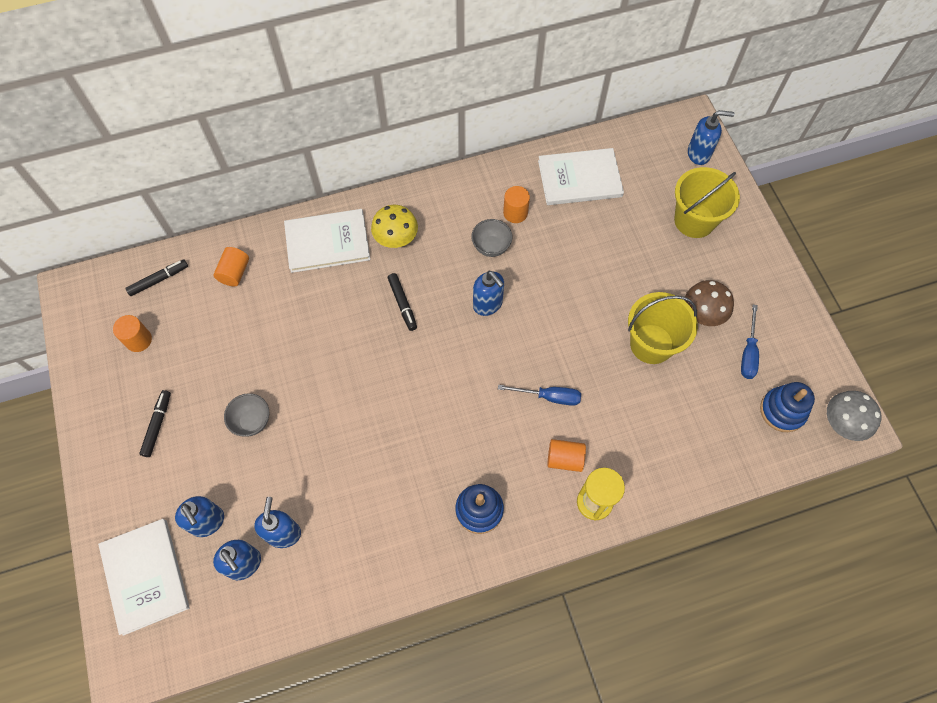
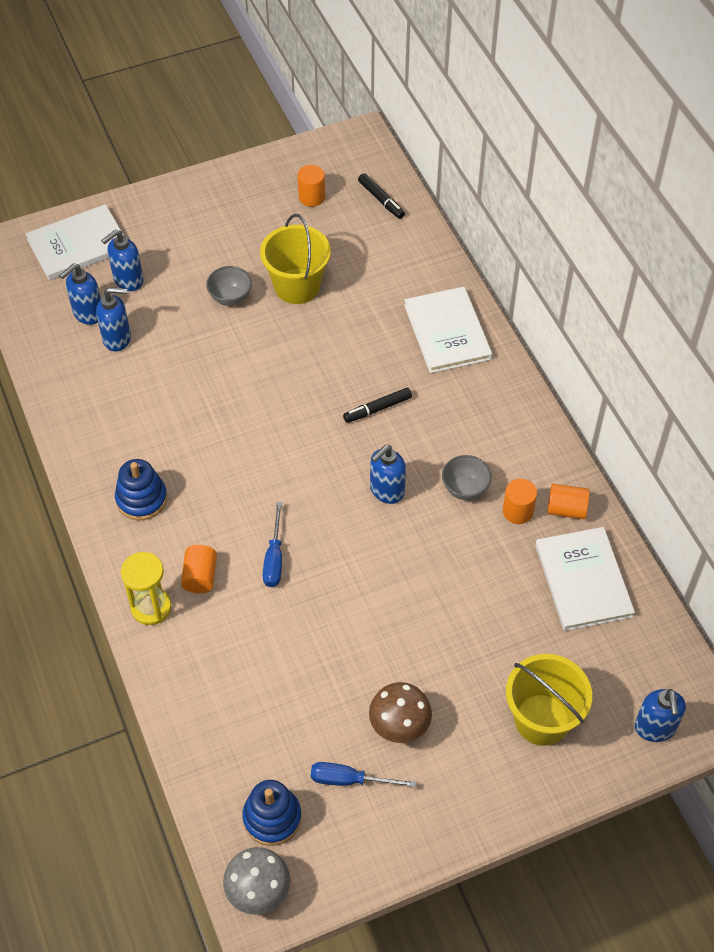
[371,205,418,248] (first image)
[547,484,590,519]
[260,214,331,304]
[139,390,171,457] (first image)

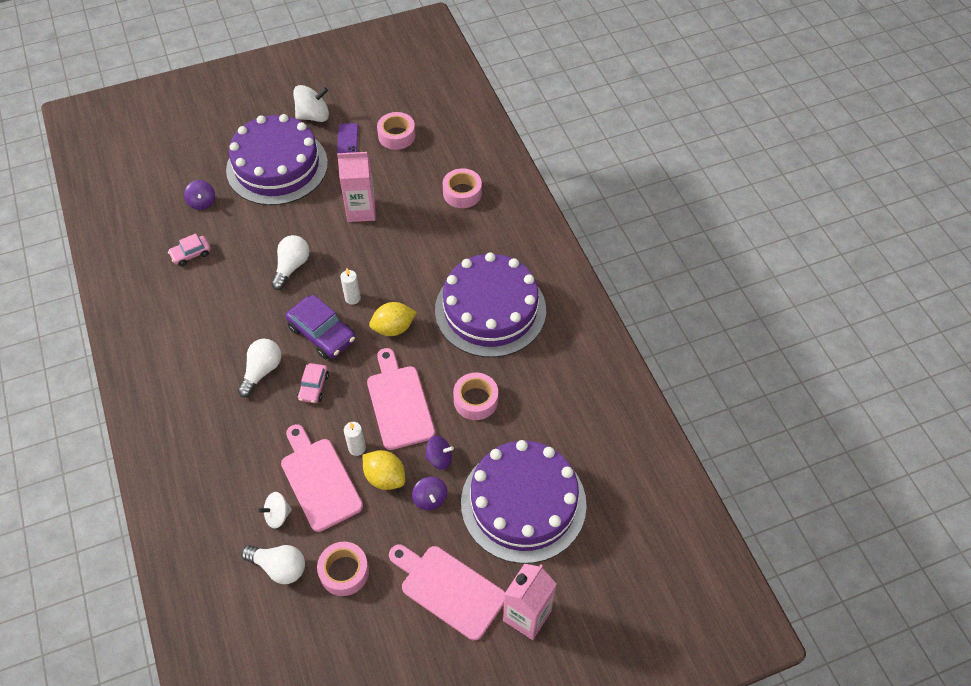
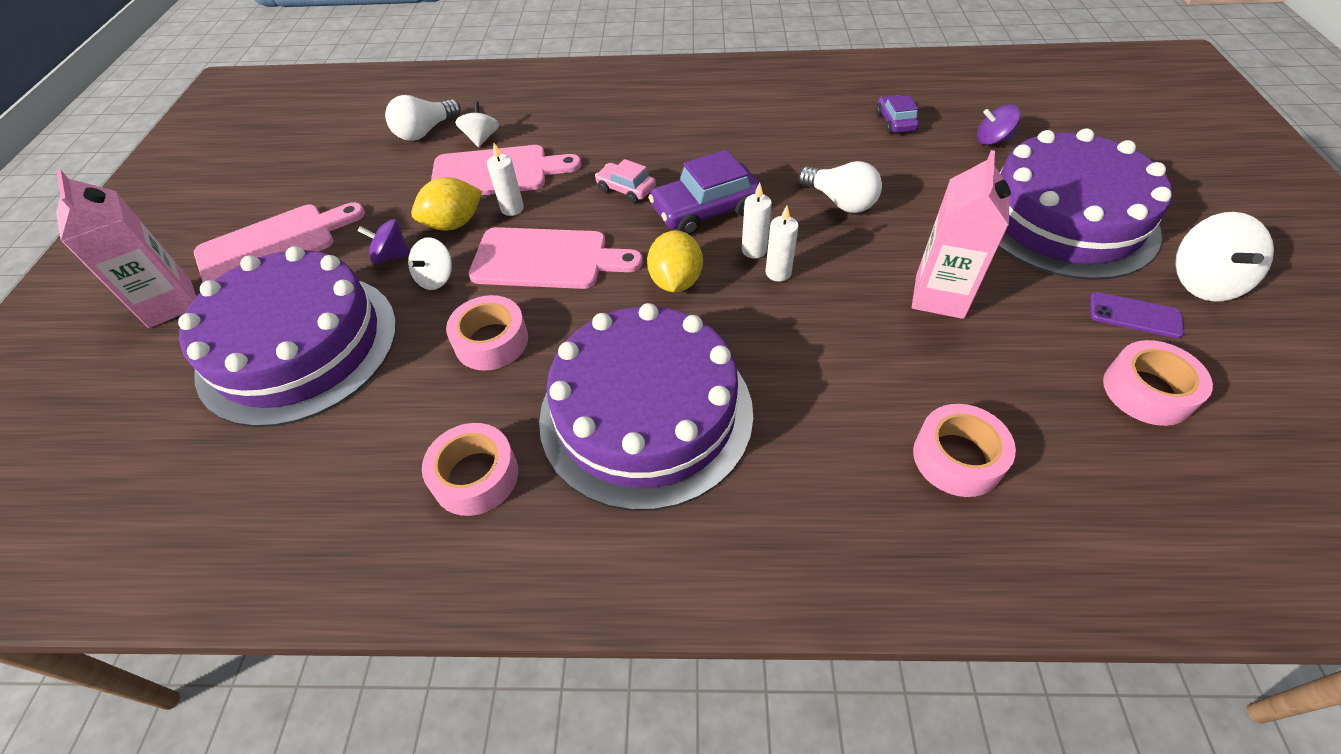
[876,95,919,134]
[238,339,281,397] (first image)
[408,237,452,290]
[422,423,518,516]
[765,206,799,282]

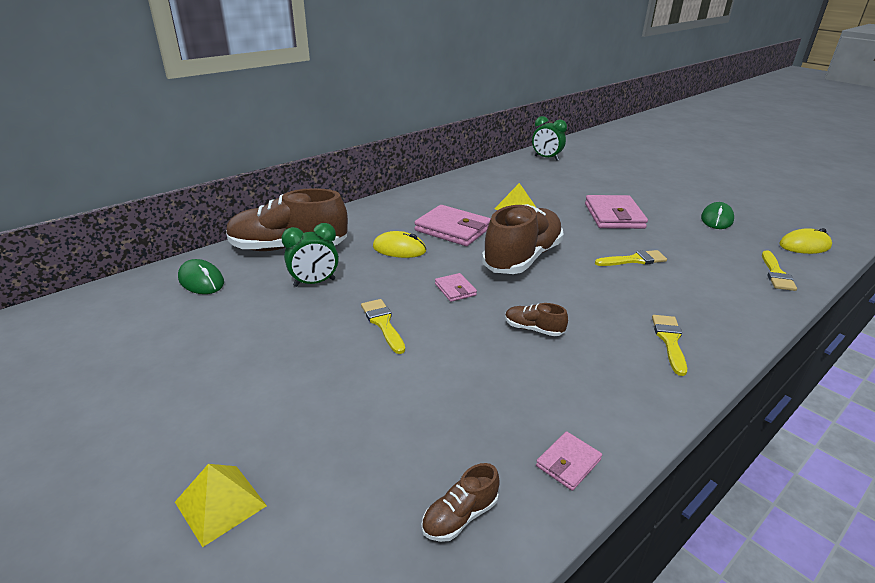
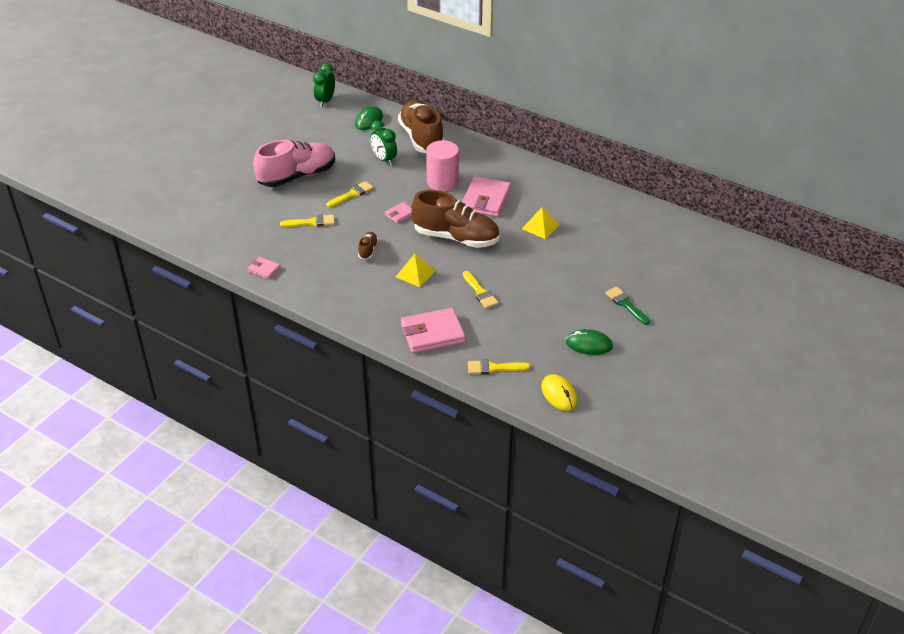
[313,63,335,107]
[401,308,466,353]
[426,140,459,191]
[280,215,335,227]
[421,463,500,542] (first image)
[396,254,435,287]
[253,140,335,187]
[605,287,650,325]

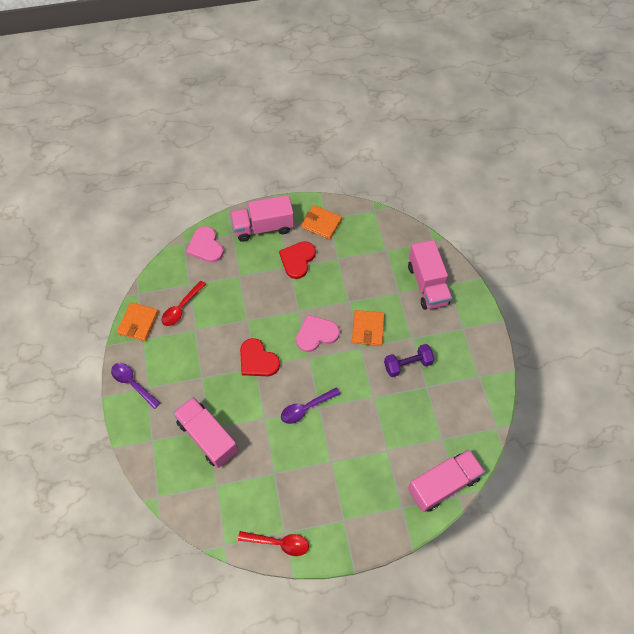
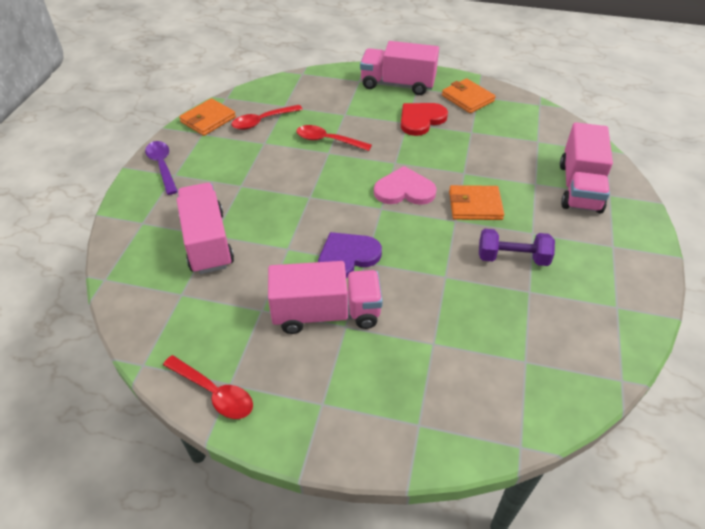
[186,226,224,263] (first image)
[449,185,504,220]
[240,338,280,376] (first image)
[318,232,382,279]
[268,261,383,334]
[296,125,372,151]

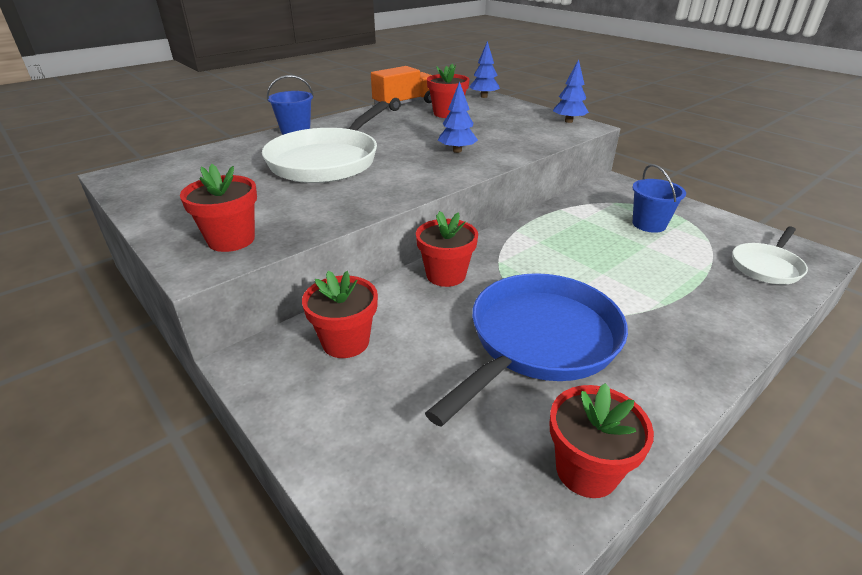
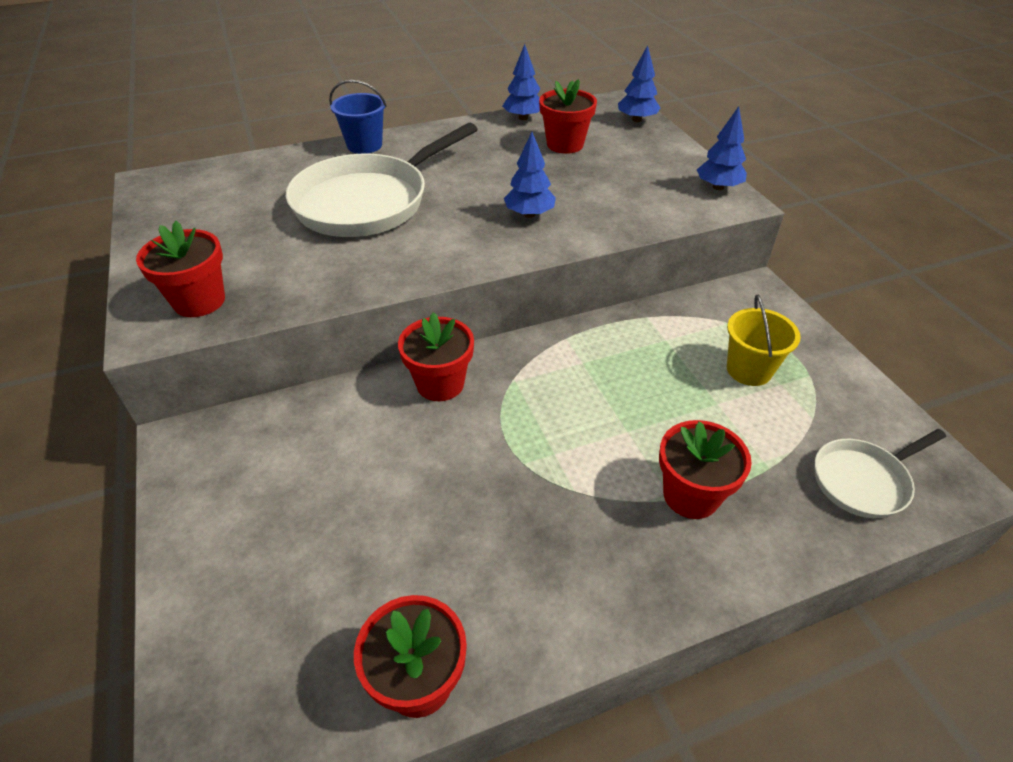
[502,44,540,120]
[727,295,801,386]
[659,420,752,519]
[425,273,628,427] (first image)

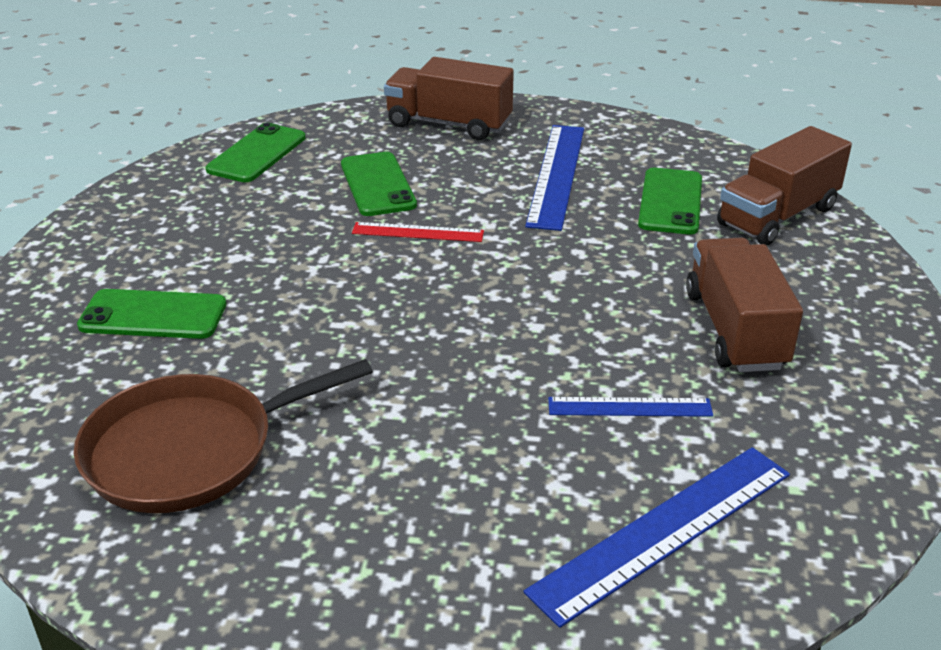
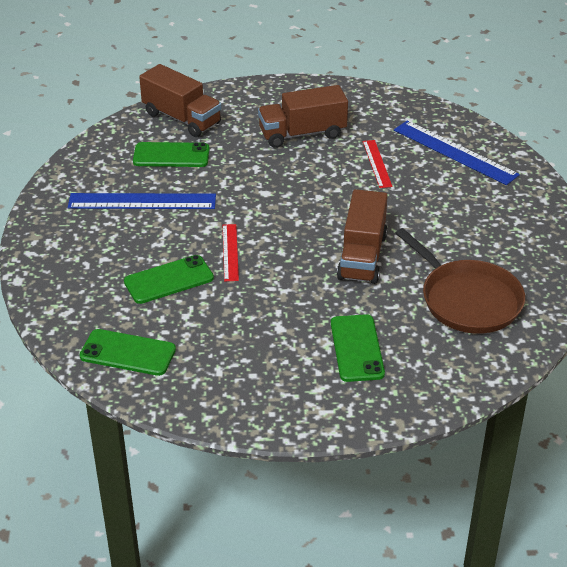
[337,189,388,284]
[363,140,392,188]

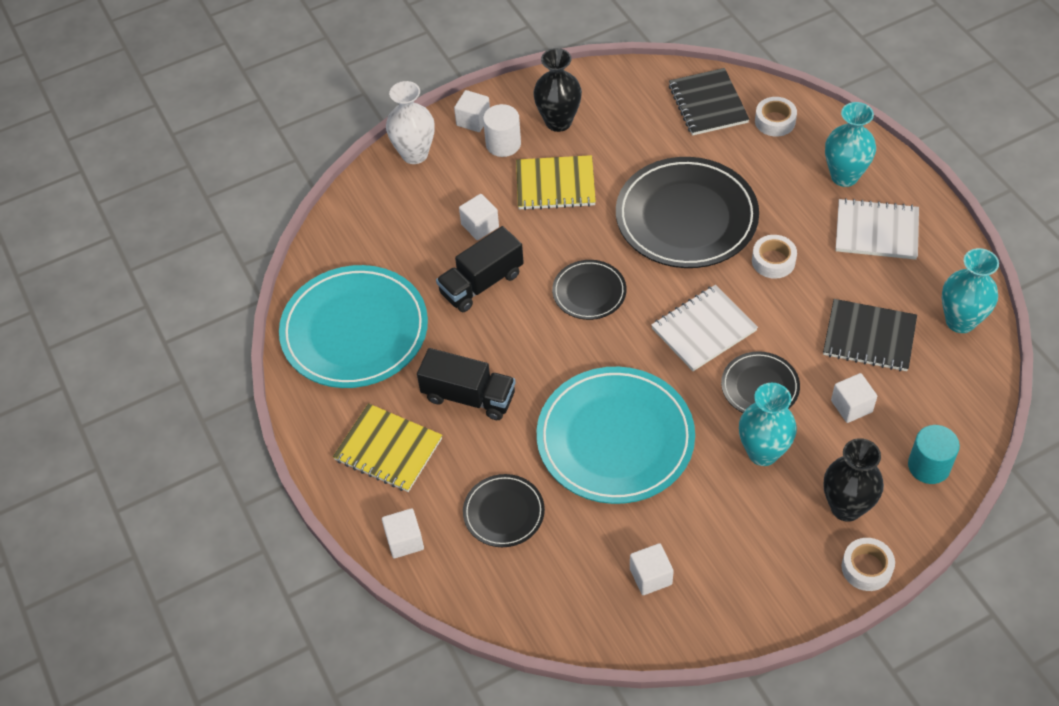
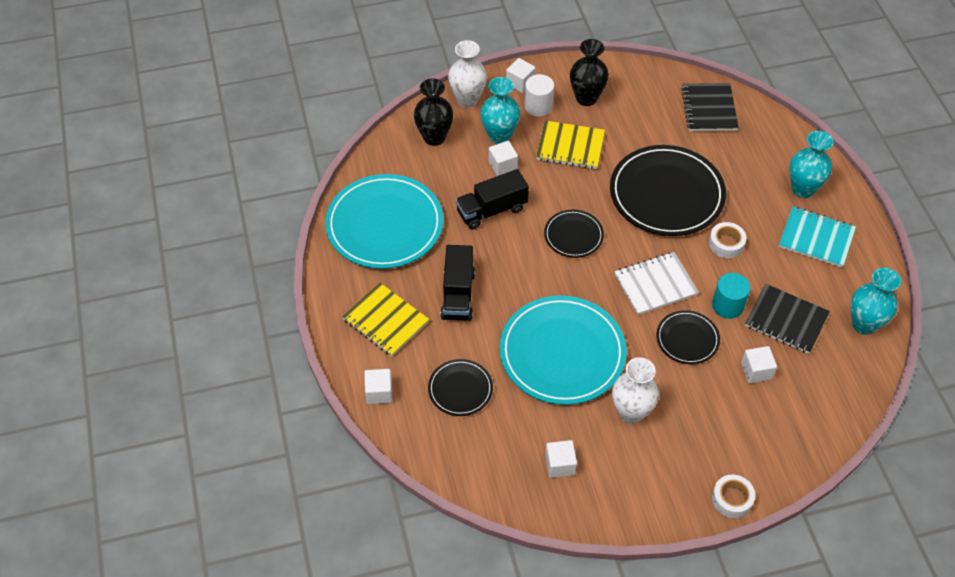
[755,97,797,137] (first image)
[779,207,856,268]
[441,245,475,321]
[481,77,520,144]
[712,273,750,319]
[414,78,453,146]
[612,357,659,424]

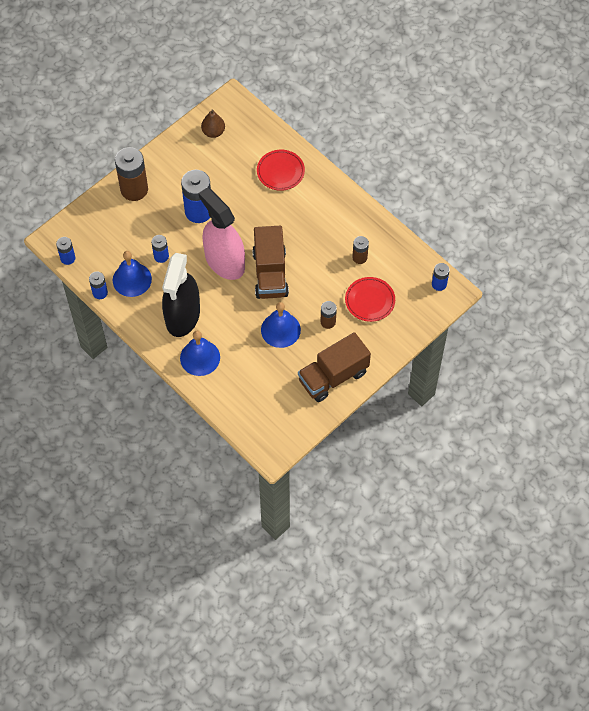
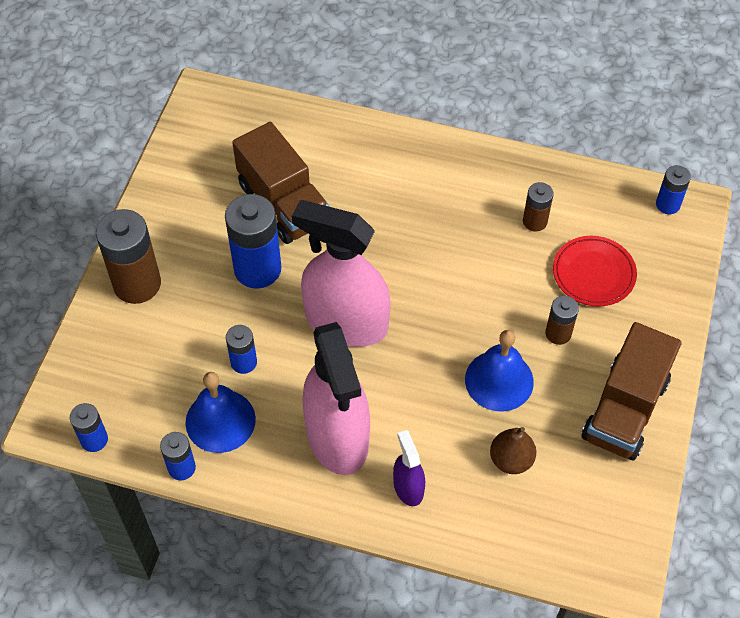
[490,427,536,474]
[257,150,305,191] (first image)
[232,122,329,244]
[303,322,370,475]
[393,430,425,506]

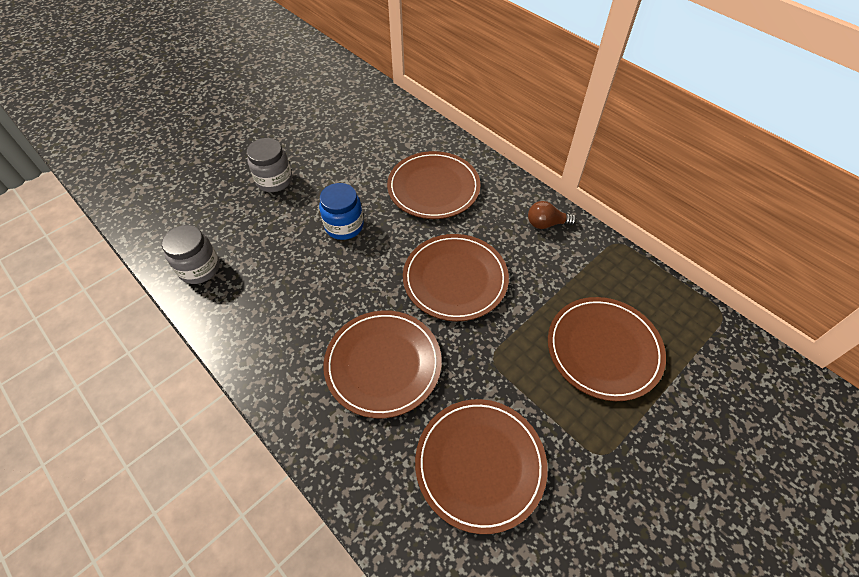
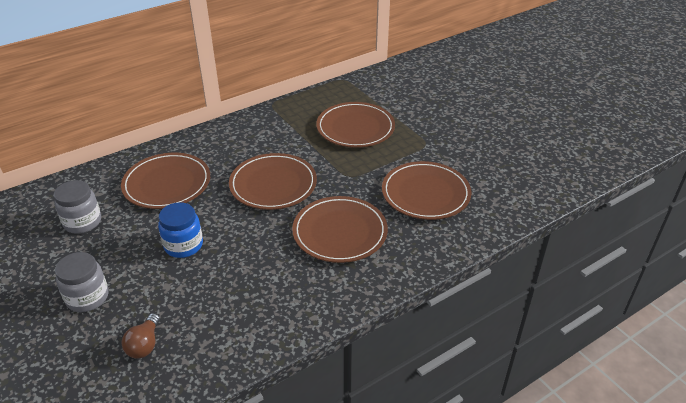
[122,313,160,359]
[54,180,101,234]

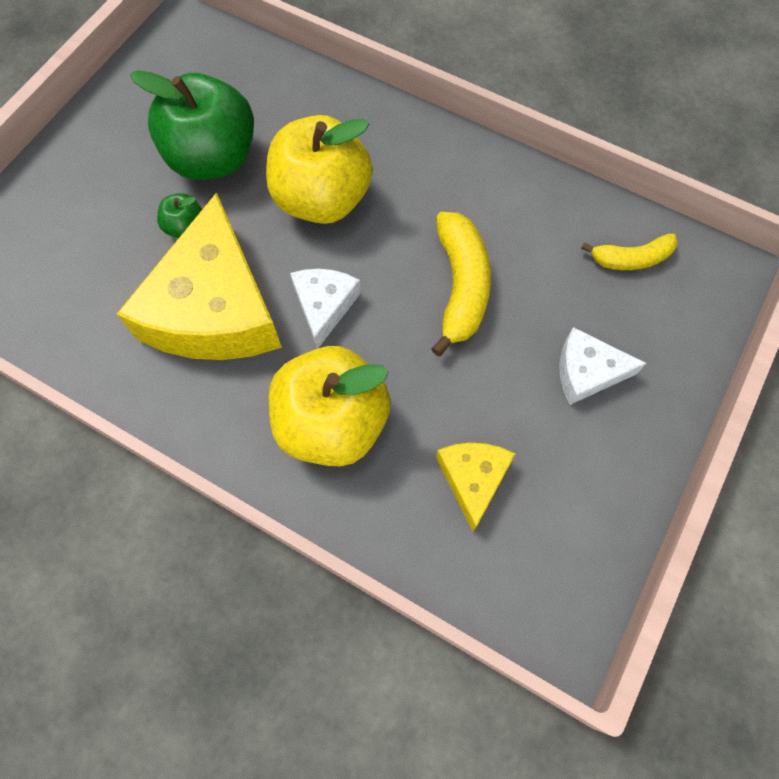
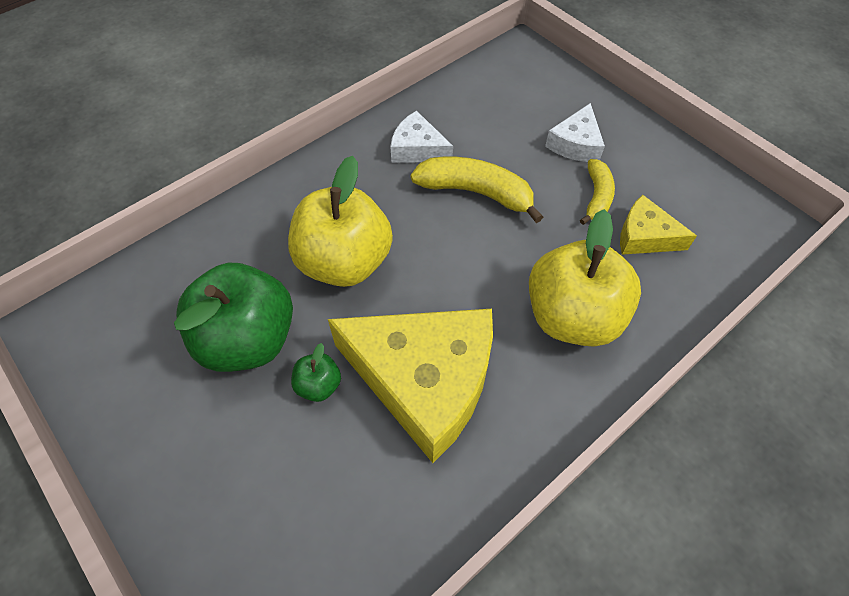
[580,159,615,225]
[391,111,453,163]

